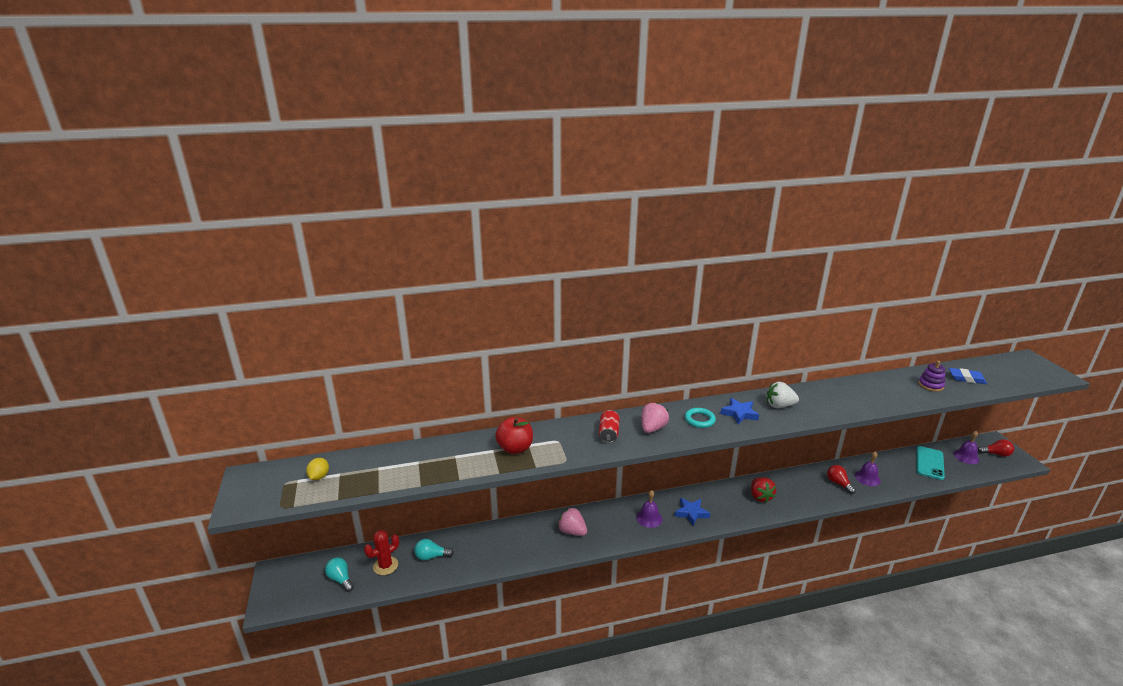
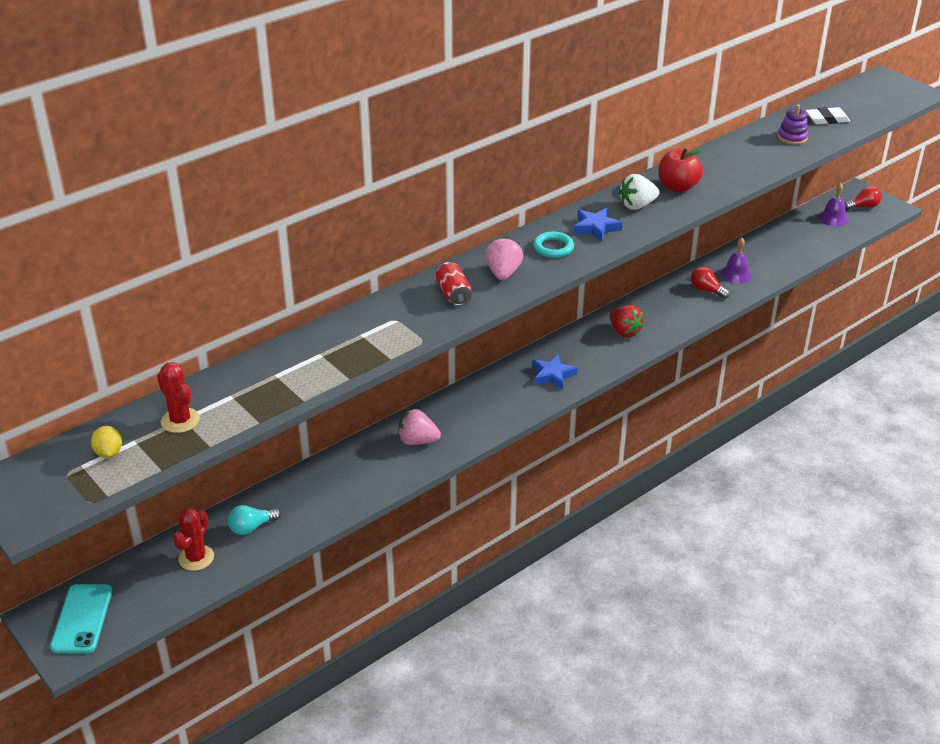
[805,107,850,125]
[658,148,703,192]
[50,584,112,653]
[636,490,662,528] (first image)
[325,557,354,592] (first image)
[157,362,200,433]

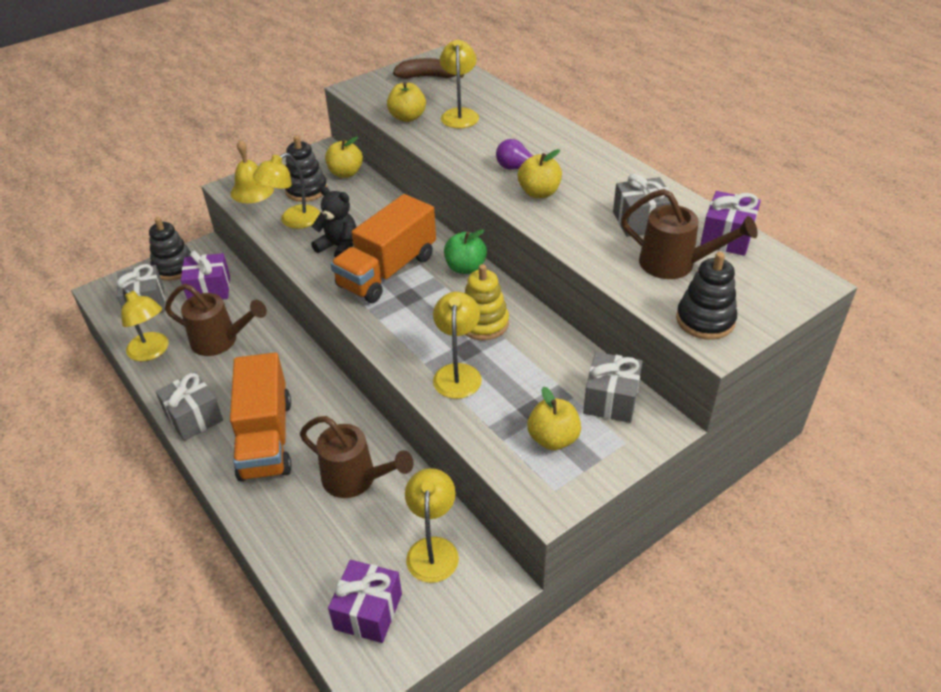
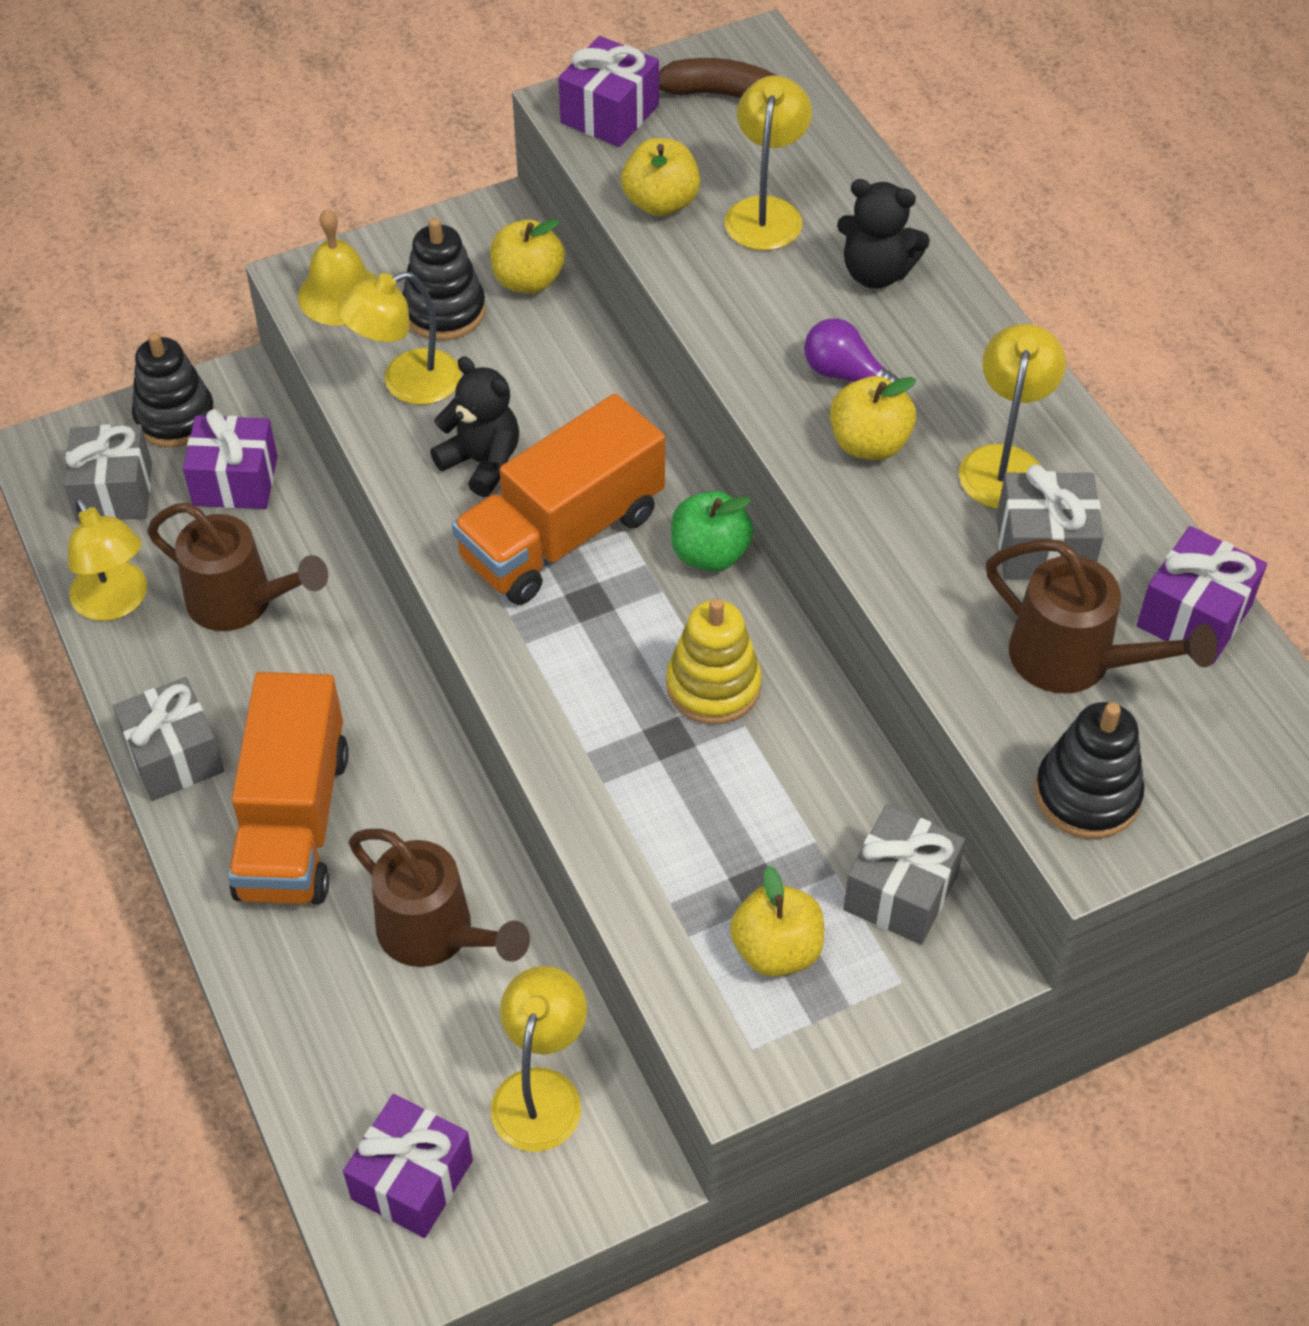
[959,324,1066,509]
[558,36,659,147]
[837,179,930,289]

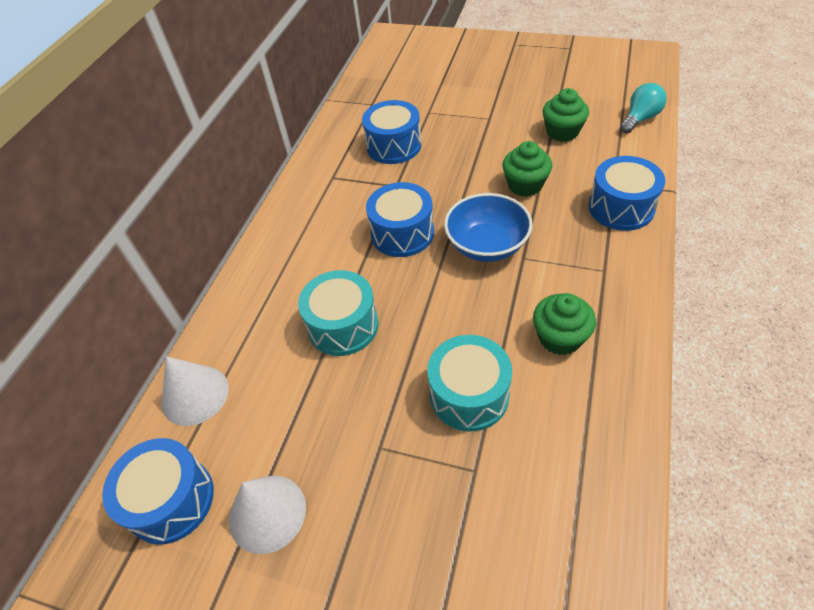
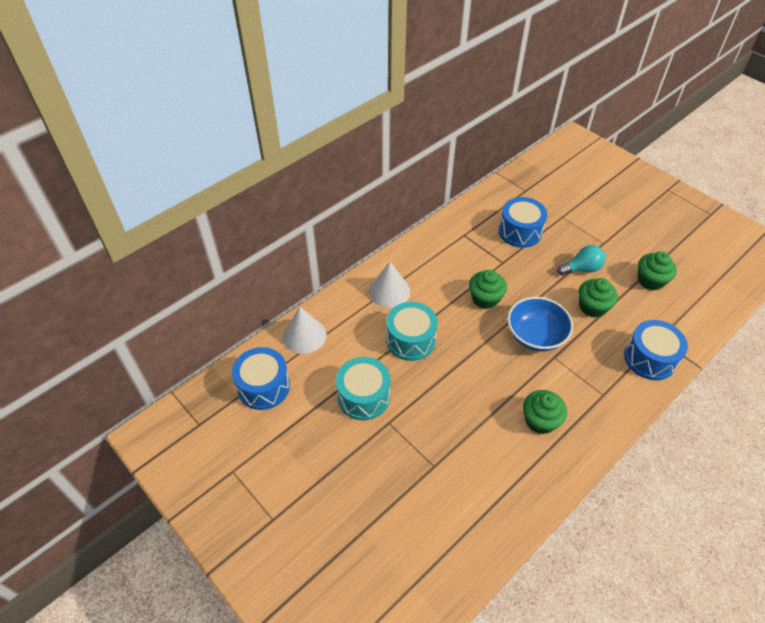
[557,245,605,275]
[469,270,507,309]
[336,357,391,420]
[369,262,410,308]

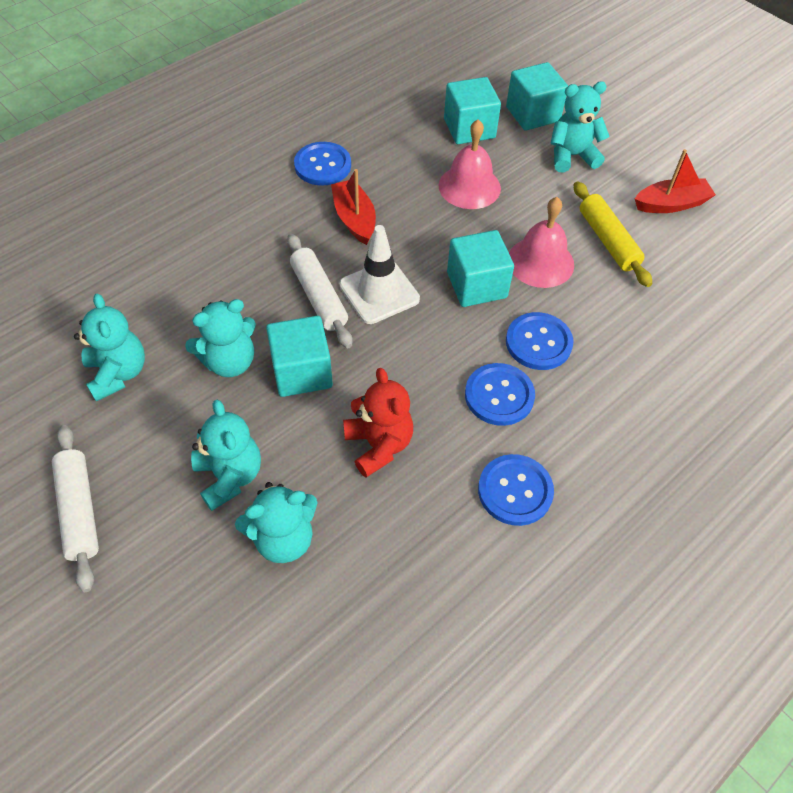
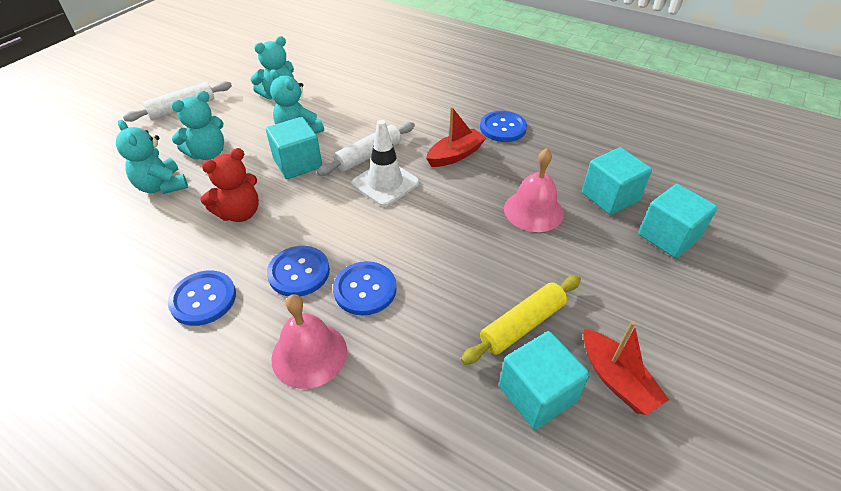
[551,81,610,173] (first image)
[271,294,347,389]
[499,331,590,430]

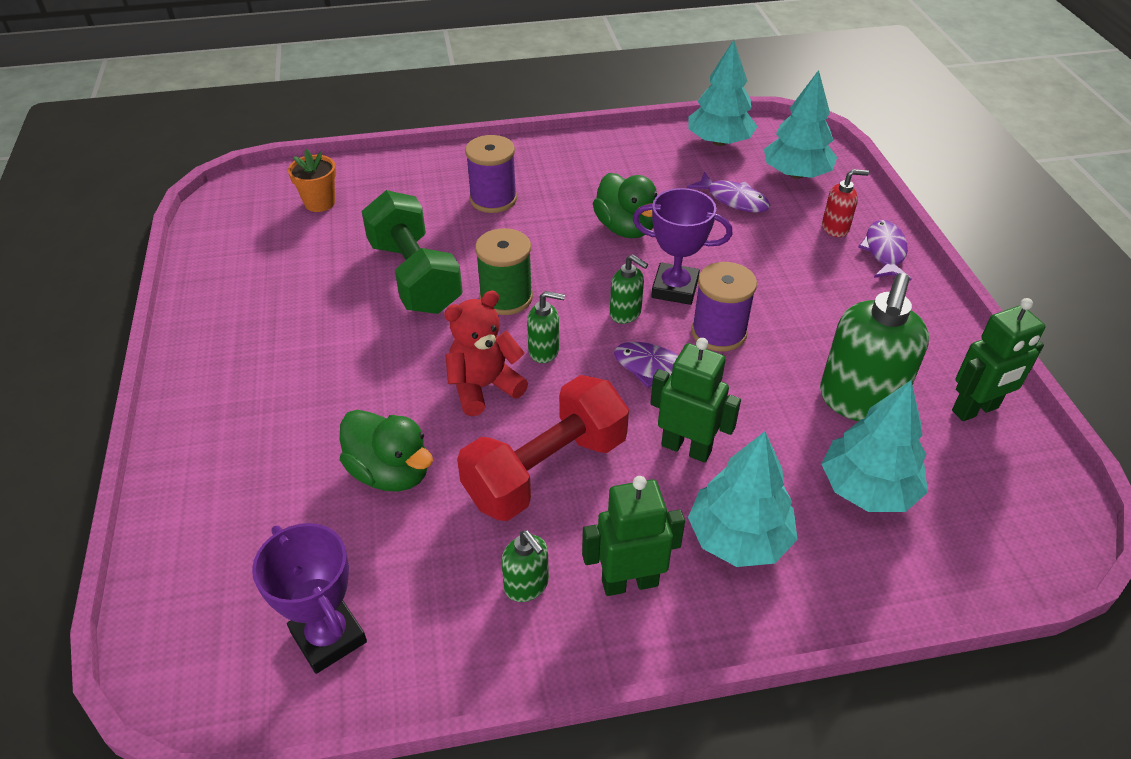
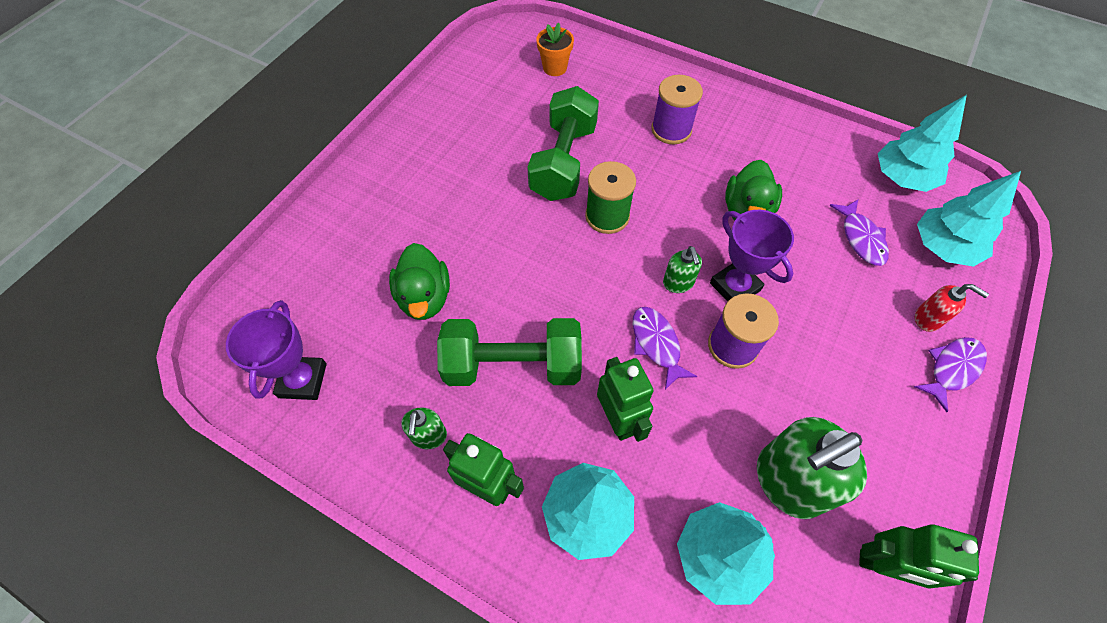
[444,290,528,416] (first image)
[527,291,565,363] (first image)
[437,318,582,386]

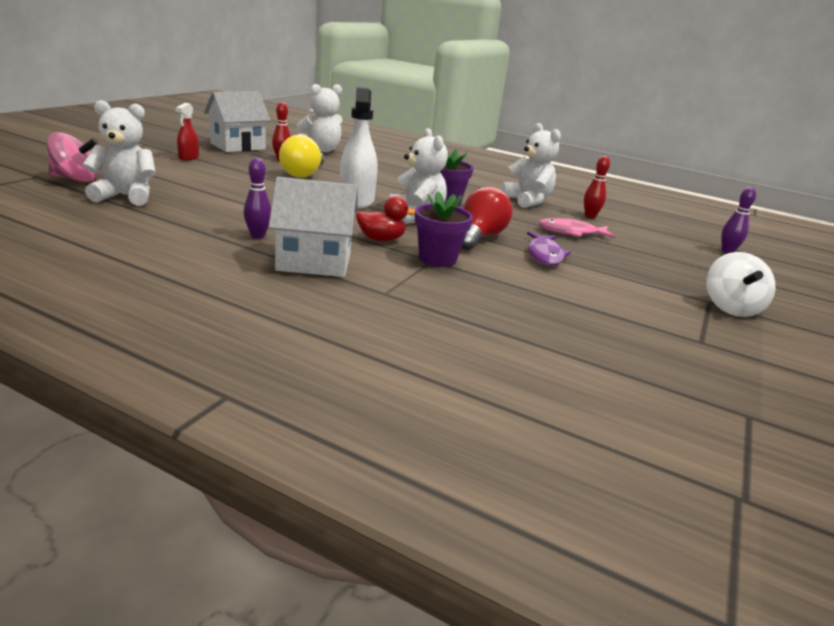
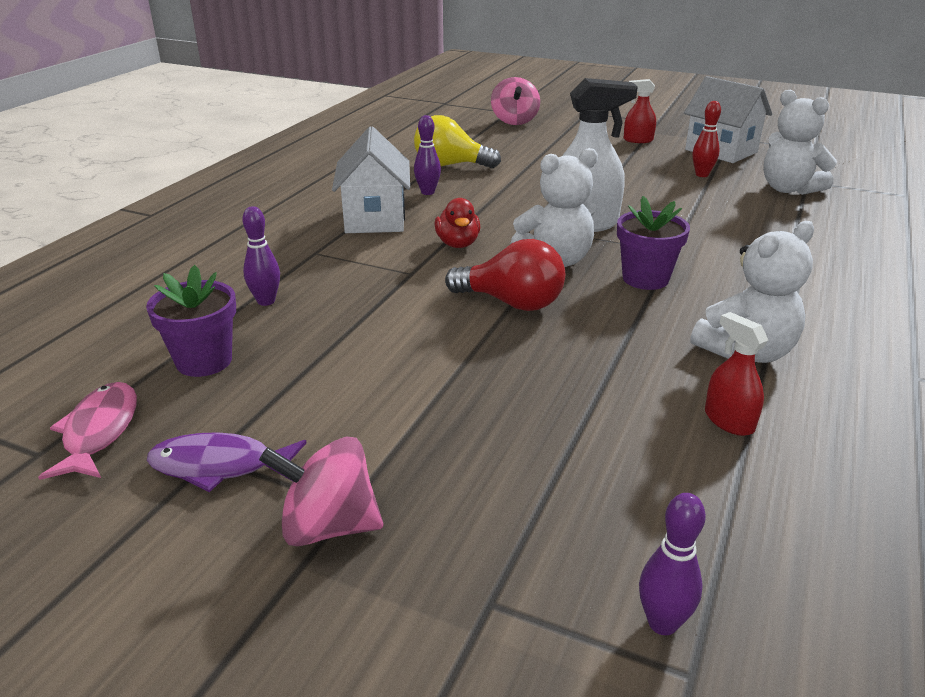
[82,100,156,205] (first image)
[414,115,501,168]
[705,312,768,436]
[146,265,236,377]
[38,382,137,480]
[147,432,307,492]
[259,437,383,546]
[242,206,280,306]

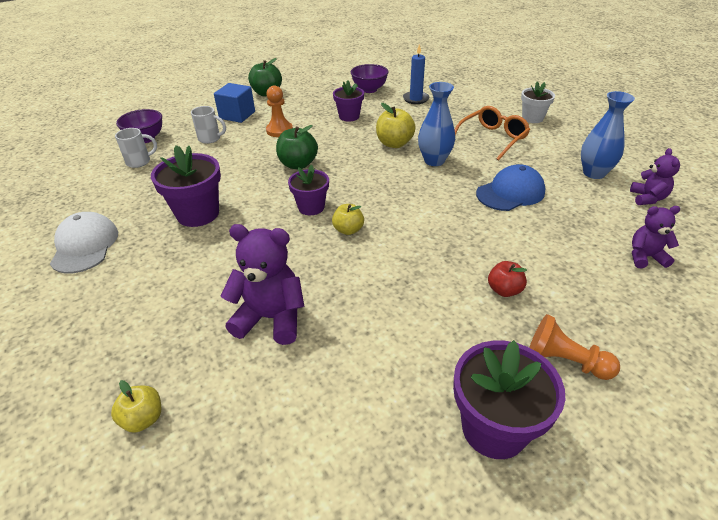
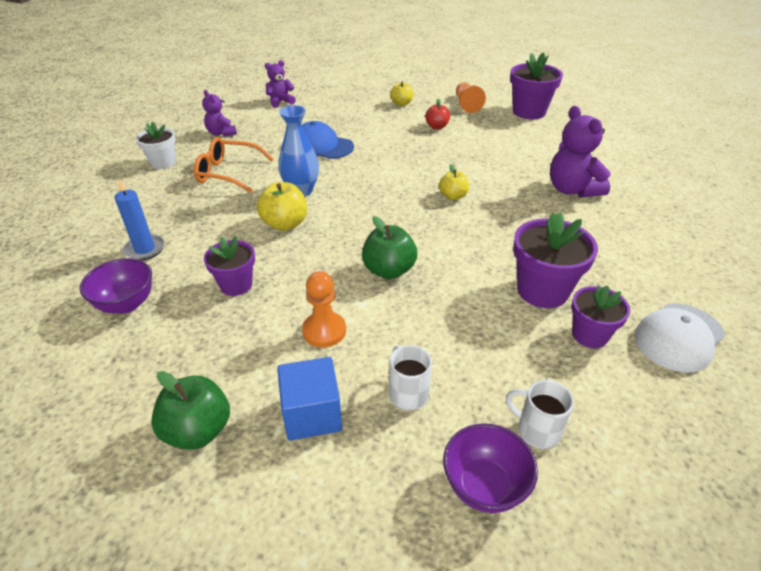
[581,91,635,179] (first image)
[571,285,630,348]
[202,90,237,137]
[390,82,413,106]

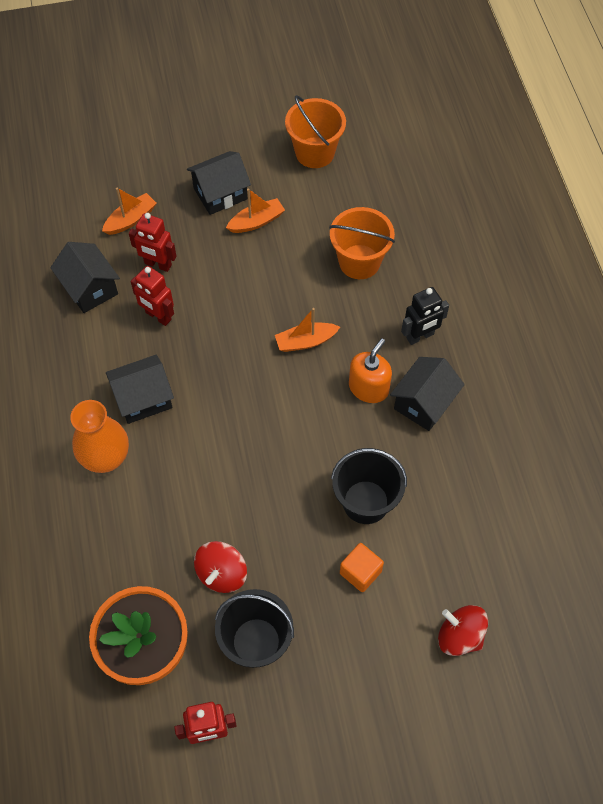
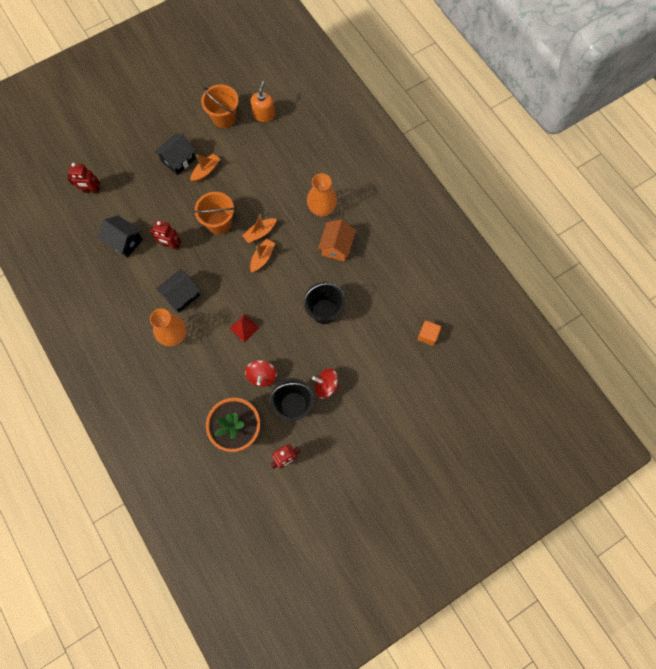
[250,239,275,272]
[194,192,235,235]
[67,163,100,193]
[307,173,337,217]
[251,81,275,122]
[318,220,356,261]
[418,321,441,346]
[312,368,340,399]
[229,314,260,343]

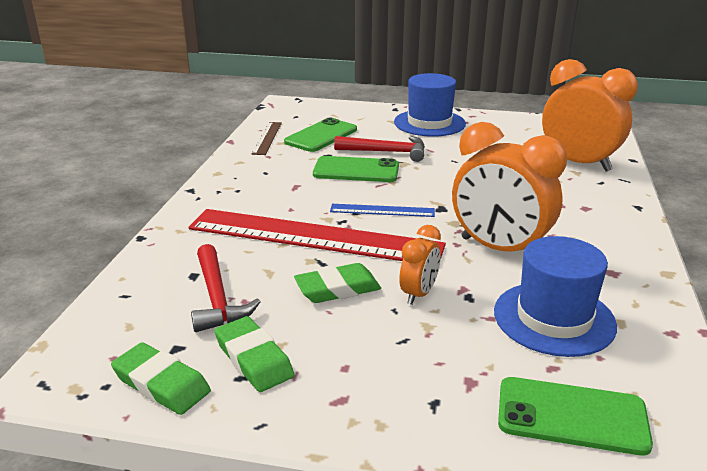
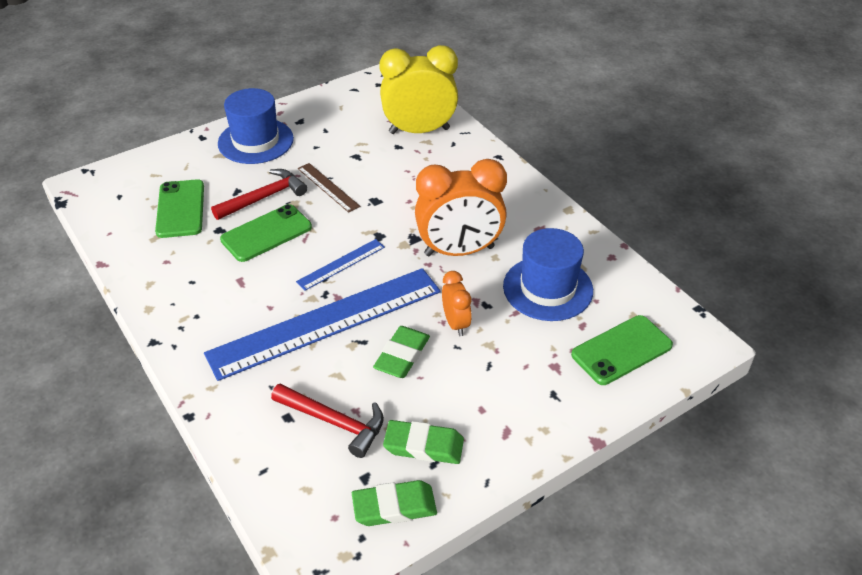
[379,45,458,134]
[298,163,360,213]
[204,268,441,381]

